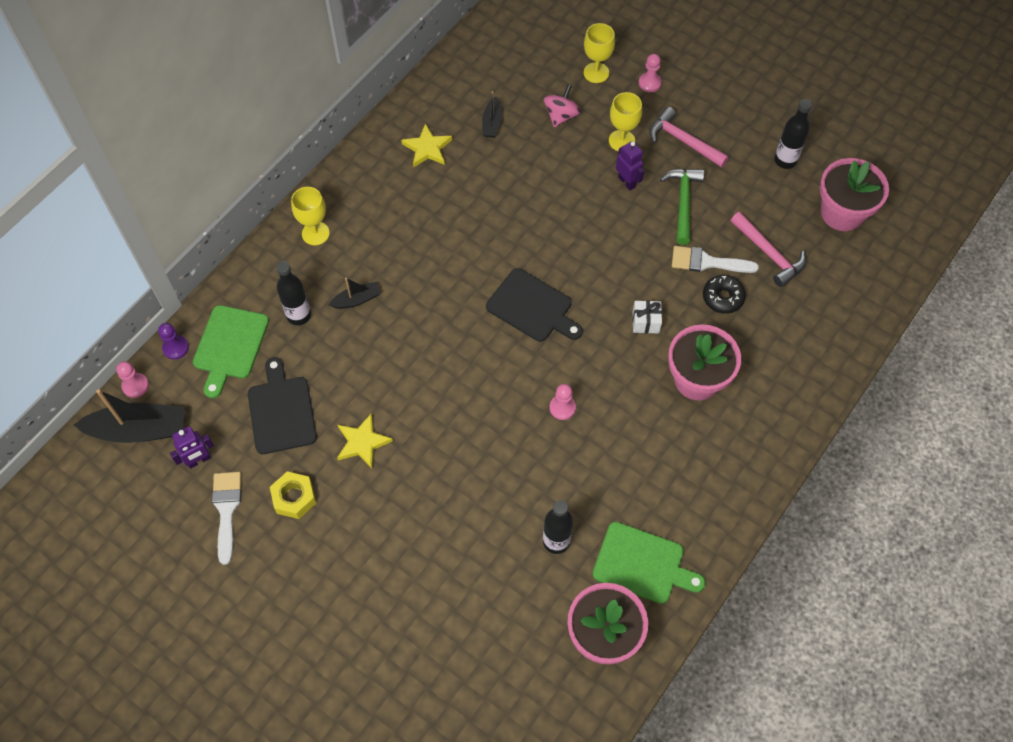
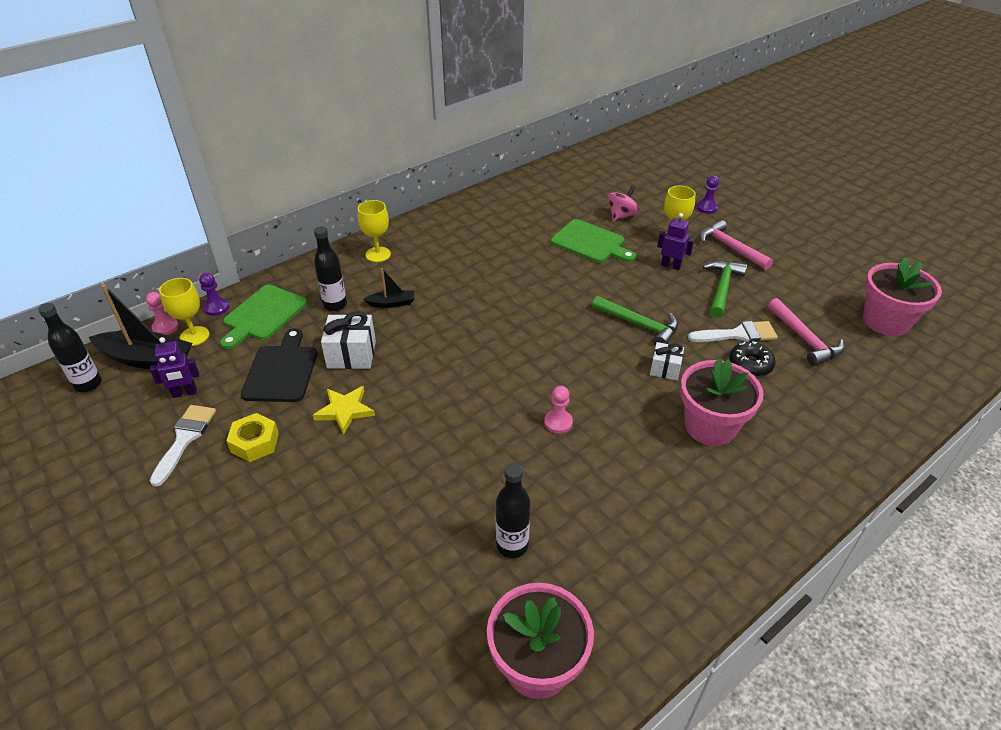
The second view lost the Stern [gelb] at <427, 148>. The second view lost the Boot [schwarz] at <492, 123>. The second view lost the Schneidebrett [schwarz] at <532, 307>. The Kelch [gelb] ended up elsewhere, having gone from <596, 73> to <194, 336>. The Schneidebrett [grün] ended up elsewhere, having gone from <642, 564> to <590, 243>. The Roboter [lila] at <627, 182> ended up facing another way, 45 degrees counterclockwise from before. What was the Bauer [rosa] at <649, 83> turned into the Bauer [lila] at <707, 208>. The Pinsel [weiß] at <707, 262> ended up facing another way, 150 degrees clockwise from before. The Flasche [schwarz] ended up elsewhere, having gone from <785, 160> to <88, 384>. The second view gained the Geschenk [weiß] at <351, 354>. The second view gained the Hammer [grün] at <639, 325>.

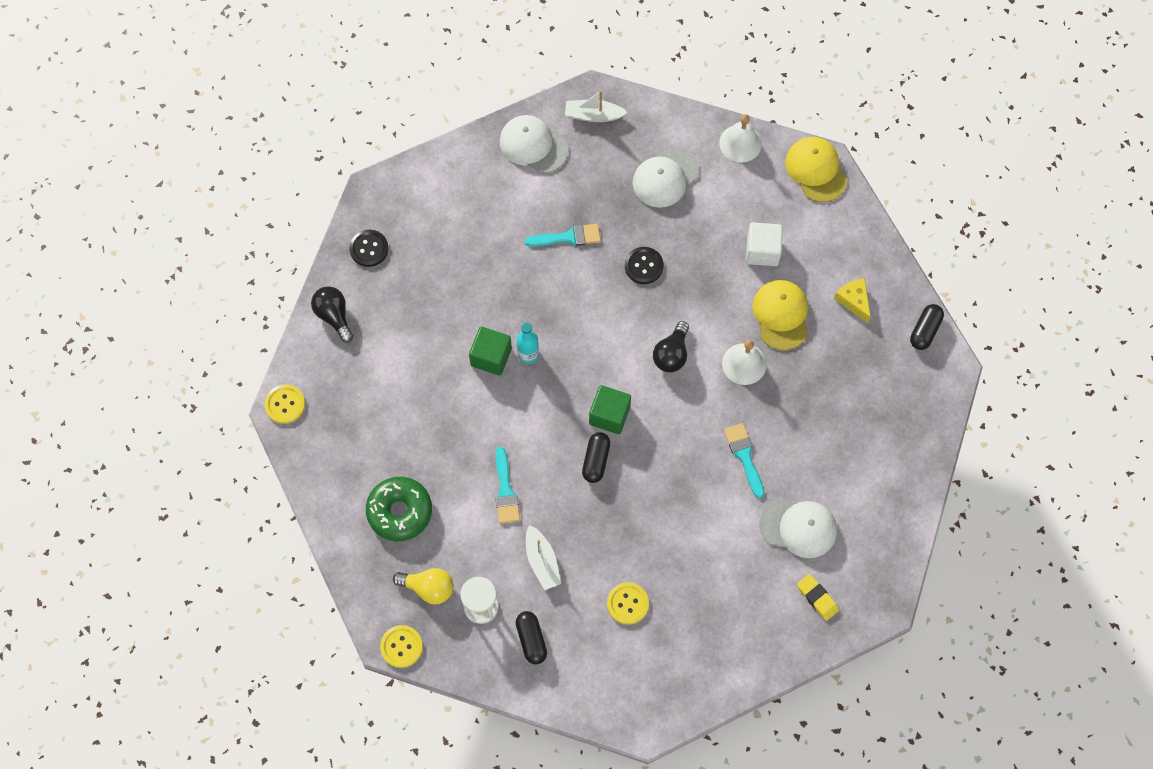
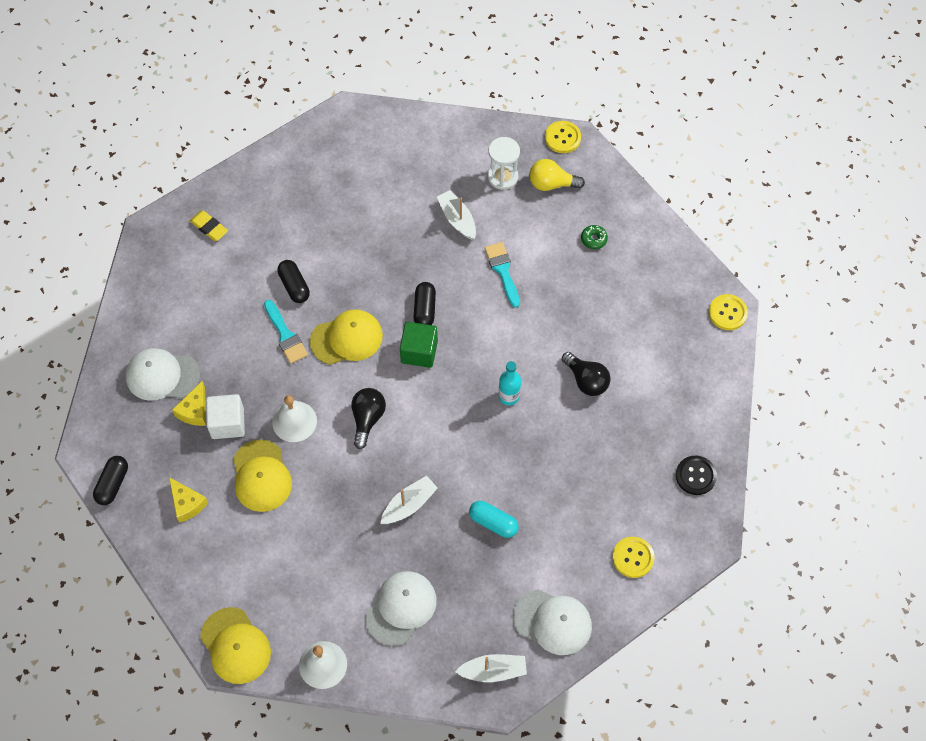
The Glühbirne [schwarz] ended up elsewhere, having gone from <334, 316> to <586, 380>. The size of the Donut [grün] at <400, 512> changed by a factor of 0.44. The second view lost the Kubus [grün] at <491, 357>. The Kapsel [schwarz] ended up elsewhere, having gone from <531, 640> to <294, 286>. Where the Pinsel [türkis] stood at <568, 237>, the Kapsel [türkis] came to stand at <493, 522>. The Knopf [gelb] ended up elsewhere, having gone from <627, 604> to <633, 557>. Where the Knopf [schwarz] stood at <644, 266>, the Boot [weiß] came to stand at <409, 504>. The Kubus [weiß] ended up elsewhere, having gone from <762, 251> to <227, 423>. The Kappe [weiß] ended up elsewhere, having gone from <798, 527> to <162, 375>. The second view gained the Käse [gelb] at <194, 410>. The second view gained the Kappe [gelb] at <346, 338>.

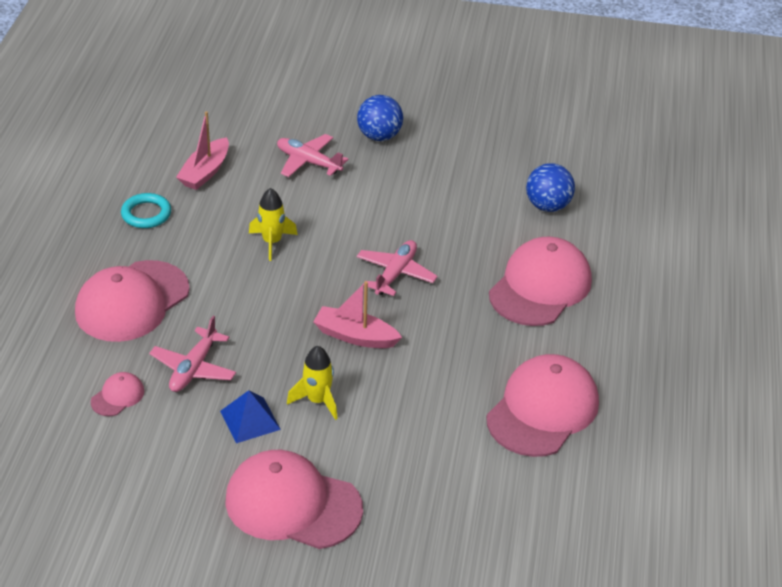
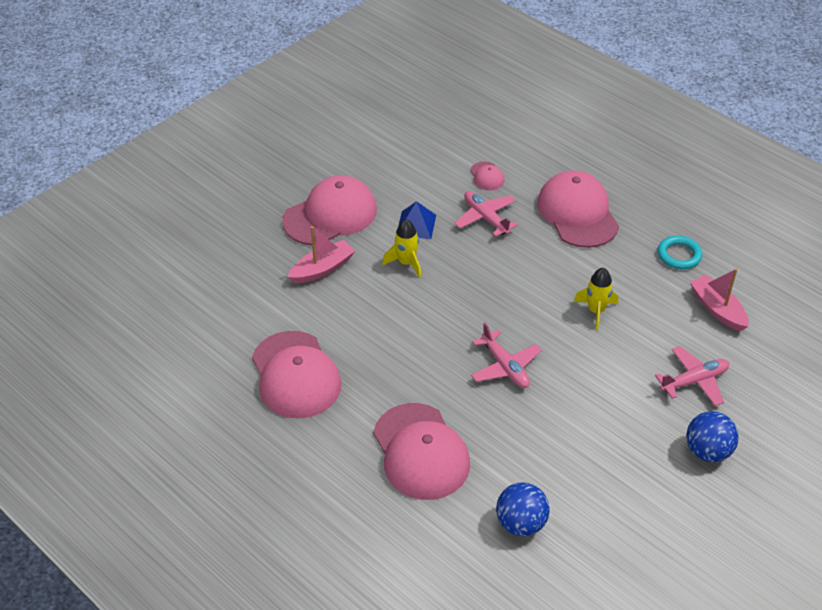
The Boot [rosa] ended up elsewhere, having gone from <355, 336> to <322, 269>.

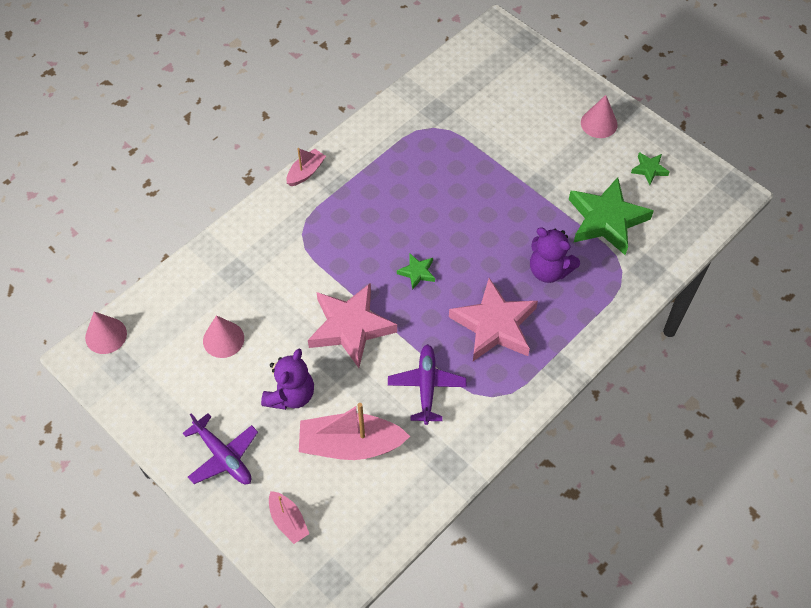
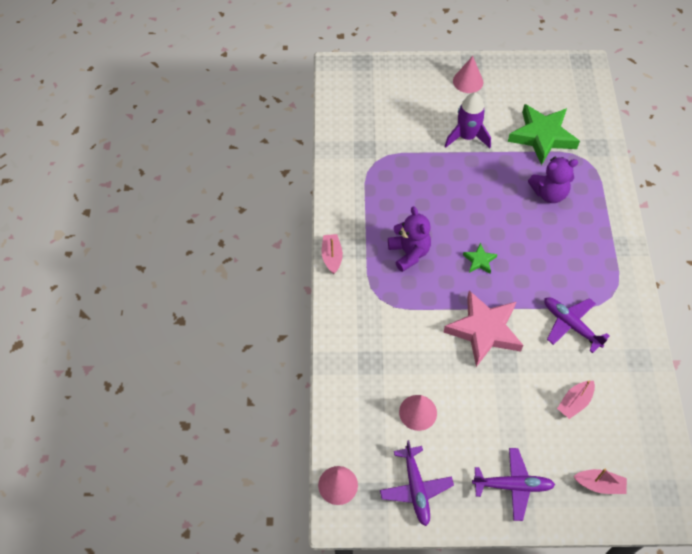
The Teddybär [lila] ended up elsewhere, having gone from <290, 395> to <409, 253>. The size of the Boot [rosa] at <350, 445> changed by a factor of 0.53. The second view lost the Stern [rosa] at <494, 325>. The second view lost the Stern [grün] at <649, 169>. The second view gained the Flugzeug [lila] at <416, 488>. The second view gained the Rakete [lila] at <467, 137>.

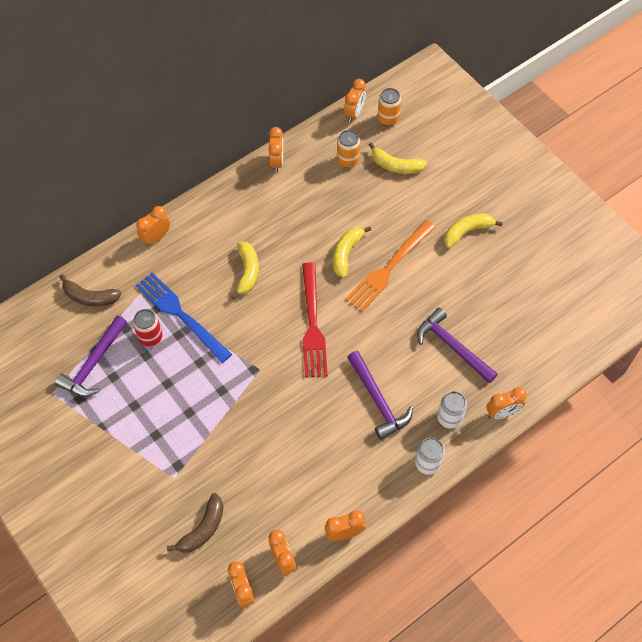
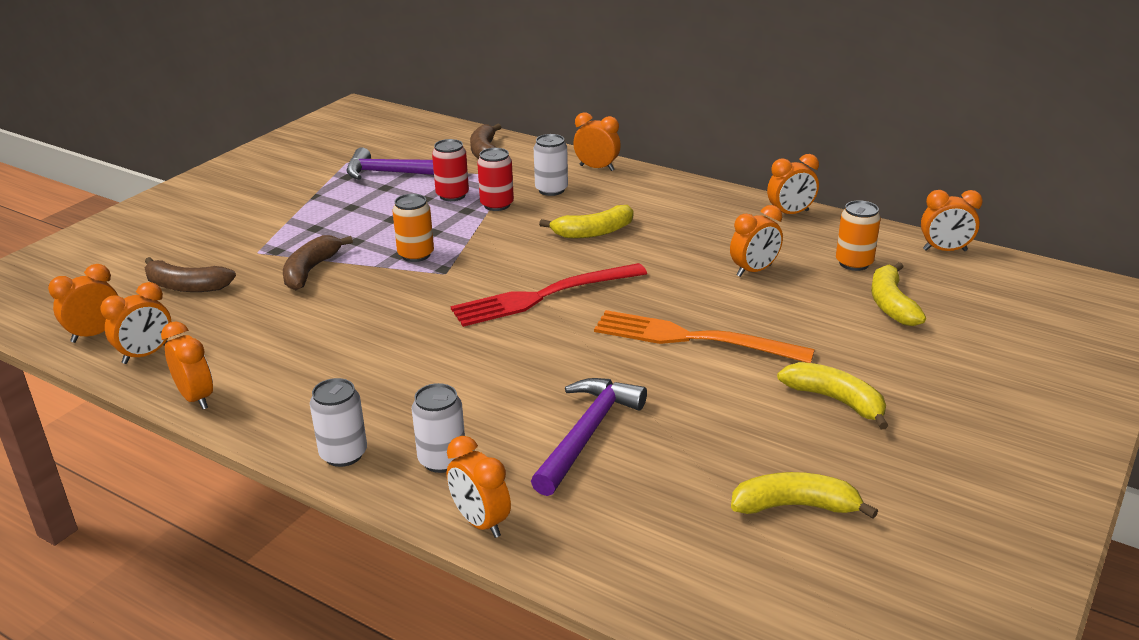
Where the Gabel [blau] stood at <180, 314>, the Dose [rot] came to stand at <497, 205>. The Banane [gelb] ended up elsewhere, having gone from <346, 253> to <795, 506>. The second view lost the Hammer [lila] at <378, 400>. The Dose [orange] ended up elsewhere, having gone from <388, 119> to <416, 255>. The second view gained the Banane [braun] at <310, 270>. The second view gained the Dose [weiß] at <551, 190>. The second view gained the Wecker [orange] at <754, 271>.

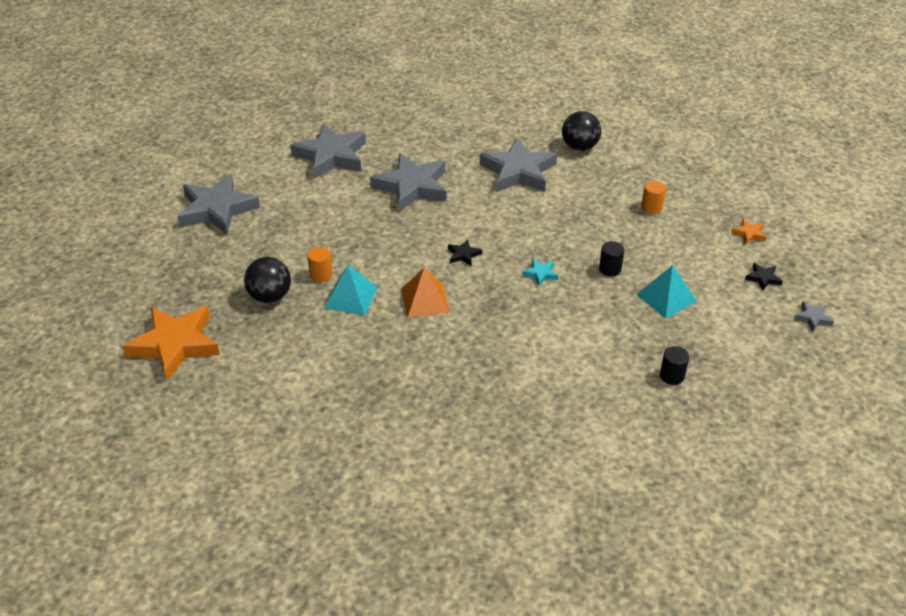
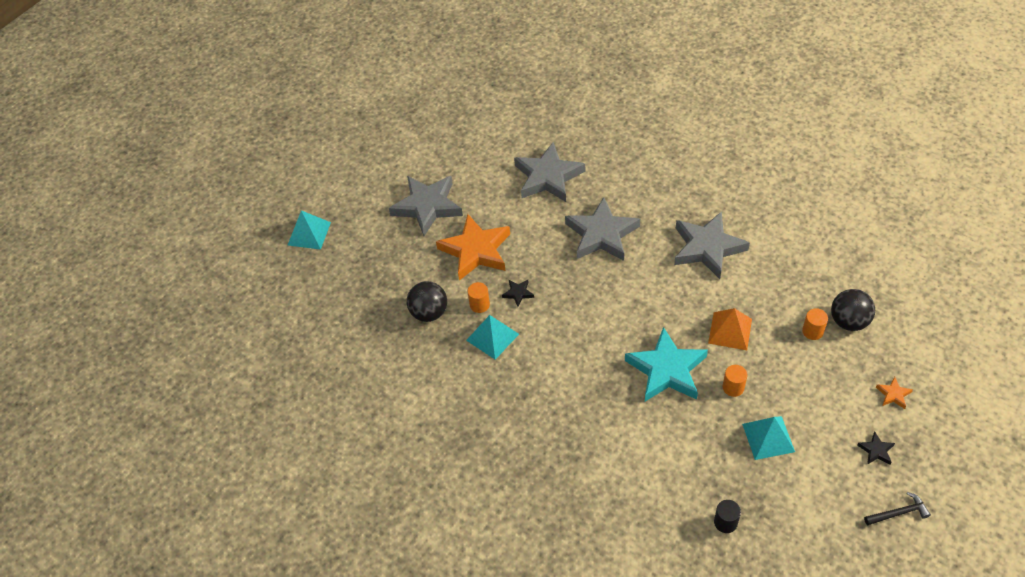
The Stern [orange] ended up elsewhere, having gone from <175, 344> to <476, 250>. The Pyramide [orange] ended up elsewhere, having gone from <425, 300> to <730, 331>. The Stern [schwarz] ended up elsewhere, having gone from <463, 255> to <518, 293>. The size of the Stern [türkis] at <540, 274> changed by a factor of 2.43. The Ball [schwarz] ended up elsewhere, having gone from <579, 147> to <849, 321>. What was the Vollzylinder [schwarz] at <610, 269> turned into the Vollzylinder [orange] at <733, 387>. Where the Stern [grau] stood at <813, 318>, the Hammer [schwarz] came to stand at <898, 513>. The second view gained the Pyramide [türkis] at <309, 233>.

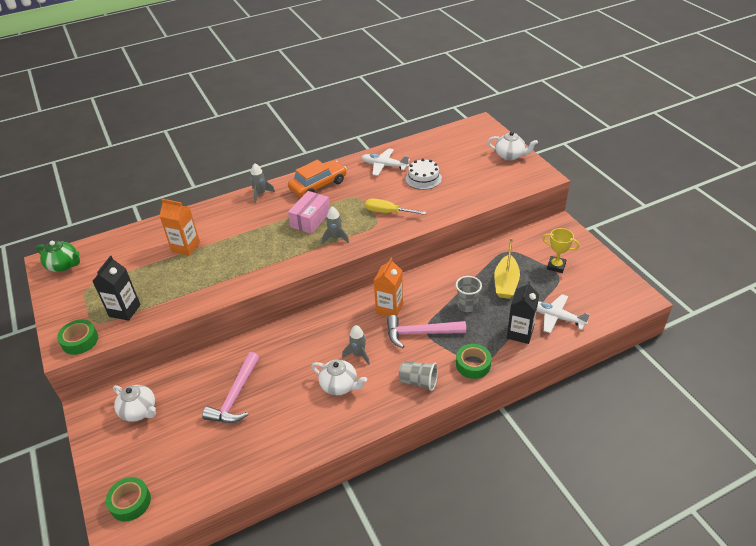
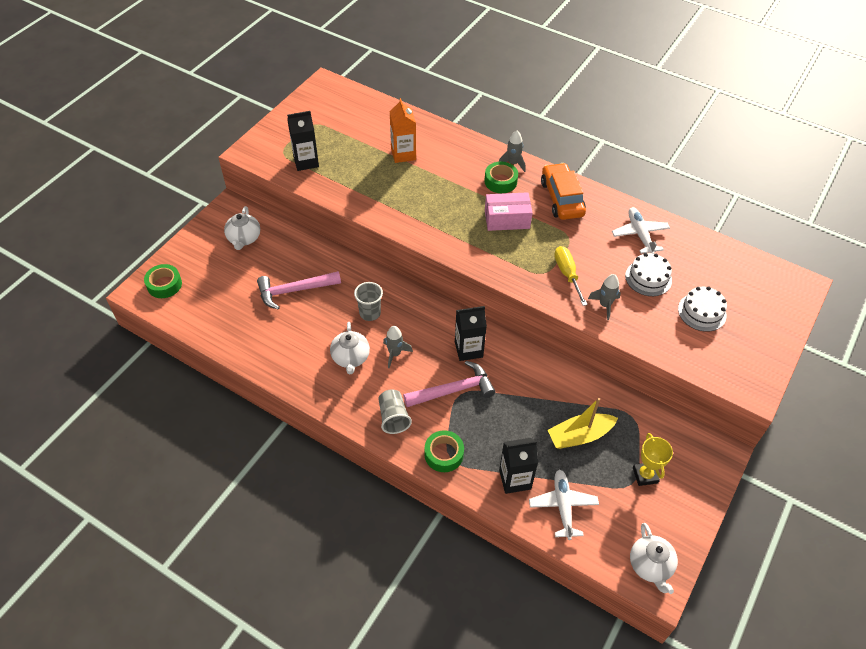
The second view lost the Teekanne [grün] at <64, 265>. The Klebeband [grün] ended up elsewhere, having gone from <80, 341> to <500, 181>. The Auto [orange] at <318, 185> ended up facing another way, 120 degrees counterclockwise from before. The Rakete [grau] ended up elsewhere, having gone from <335, 238> to <605, 305>. What was the Getränkekarton [orange] at <389, 309> turned into the Getränkekarton [schwarz] at <468, 349>. The Hammer [rosa] at <420, 333> ended up facing another way, 105 degrees clockwise from before. The Becher [grau] ended up elsewhere, having gone from <467, 306> to <370, 313>. The Teekanne [weiß] ended up elsewhere, having gone from <510, 155> to <650, 565>. The second view gained the Kuchen [weiß] at <702, 312>.

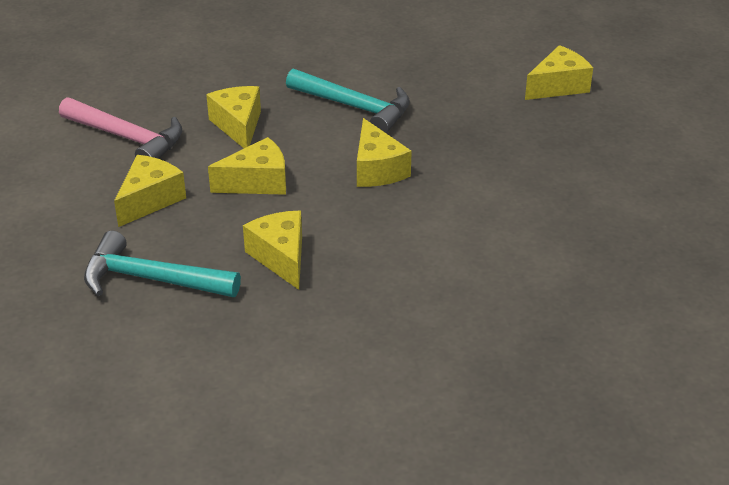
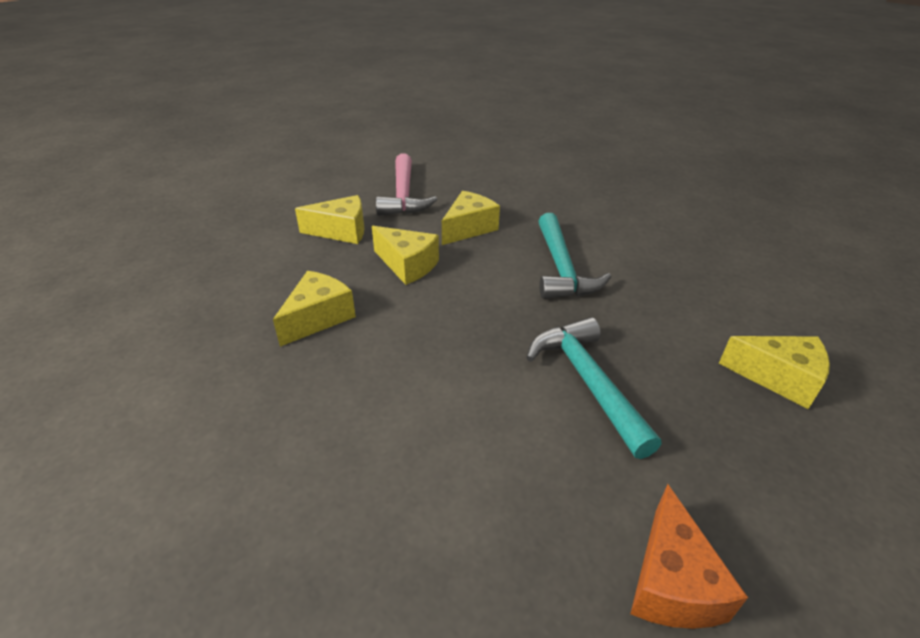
The Hammer [türkis] ended up elsewhere, having gone from <152, 279> to <588, 382>. The second view lost the Käse [gelb] at <377, 169>. The second view gained the Käse [orange] at <671, 582>.

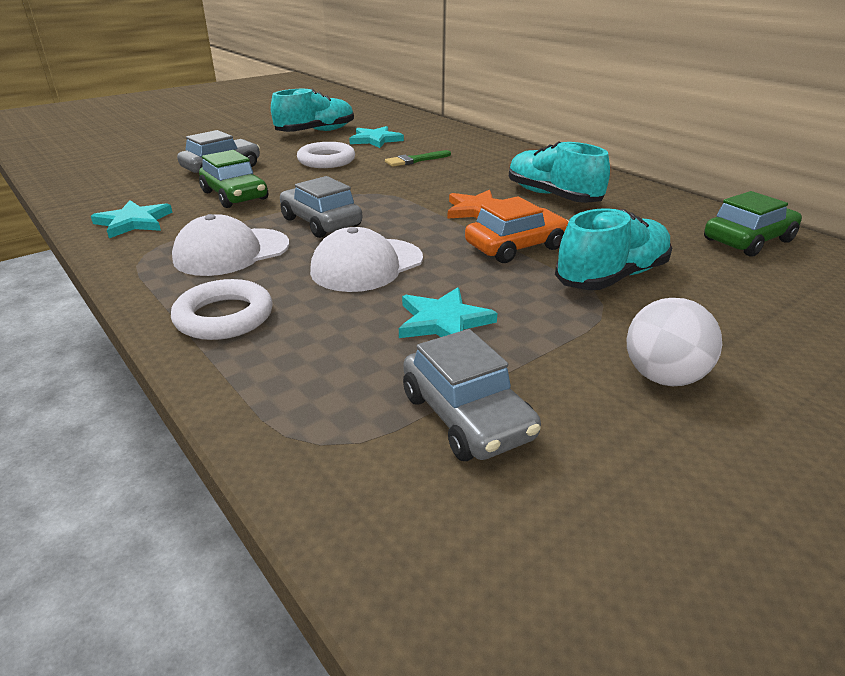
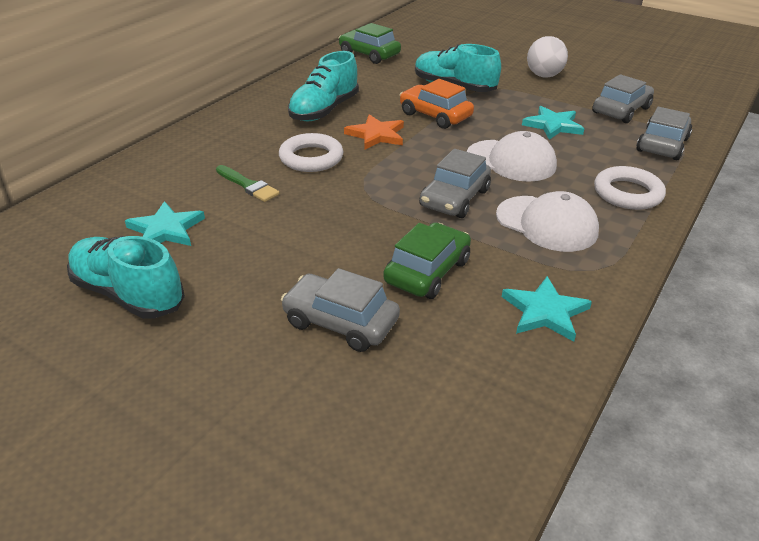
The Ring [weiß] ended up elsewhere, having gone from <326, 160> to <311, 158>. The second view gained the Auto [grau] at <662, 145>.

